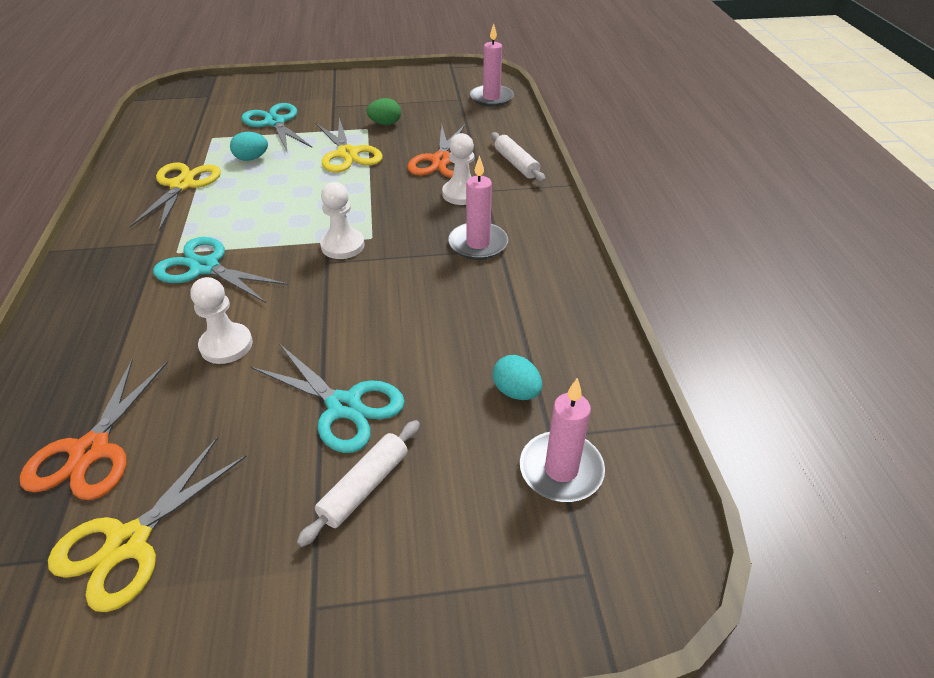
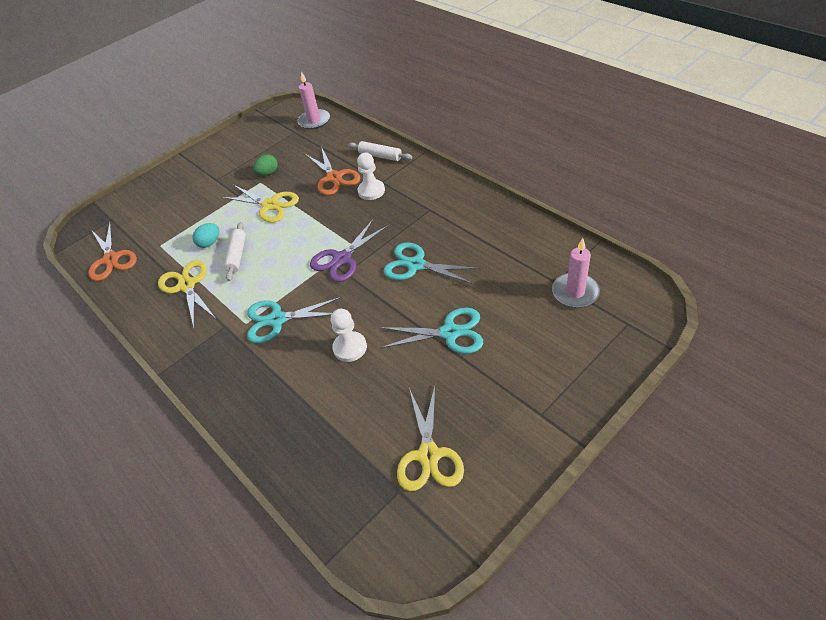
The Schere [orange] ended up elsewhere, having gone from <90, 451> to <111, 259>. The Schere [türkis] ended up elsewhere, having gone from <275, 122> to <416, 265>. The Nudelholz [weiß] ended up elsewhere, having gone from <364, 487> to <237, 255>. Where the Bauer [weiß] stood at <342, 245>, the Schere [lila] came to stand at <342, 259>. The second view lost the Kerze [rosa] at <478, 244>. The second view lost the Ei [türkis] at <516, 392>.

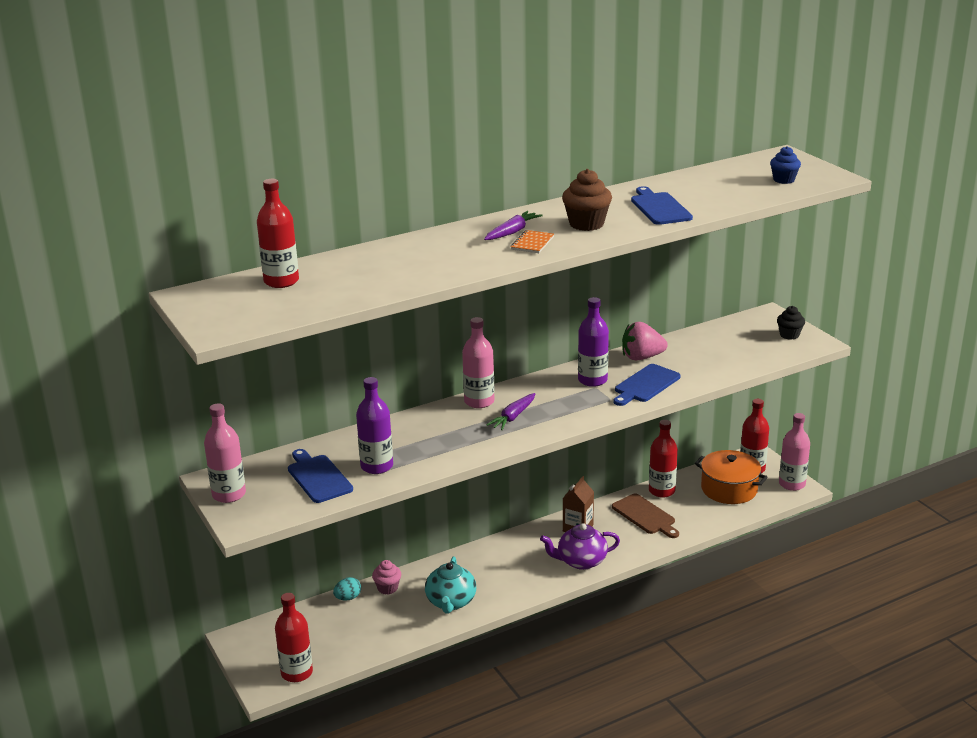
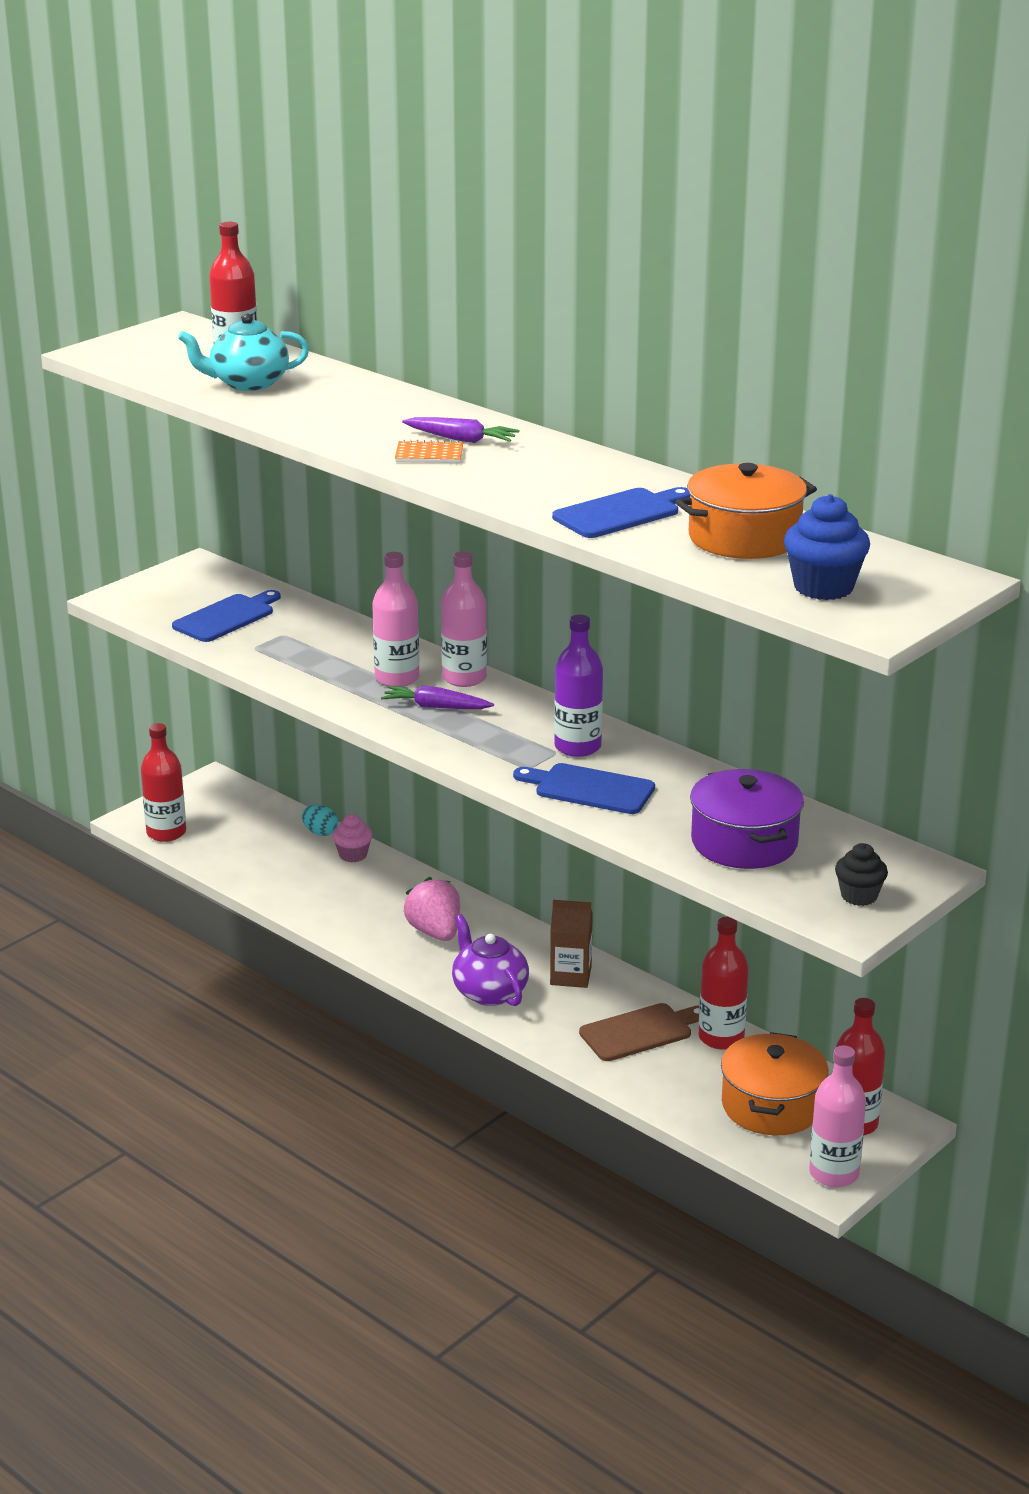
The Flasche [rosa] ended up elsewhere, having gone from <229, 494> to <397, 678>. The second view lost the Flasche [lila] at <377, 466>. The Teekanne [türkis] ended up elsewhere, having gone from <451, 602> to <248, 383>. The second view lost the Muffin [braun] at <586, 224>. The Schneidebrett [braun] at <645, 516> ended up facing another way, 150 degrees counterclockwise from before. The Erdbeere [rosa] ended up elsewhere, having gone from <641, 357> to <435, 932>. The size of the Muffin [blau] at <784, 180> changed by a factor of 1.54. The second view gained the Kochtopf [orange] at <744, 538>. The second view gained the Kochtopf [lila] at <744, 842>.

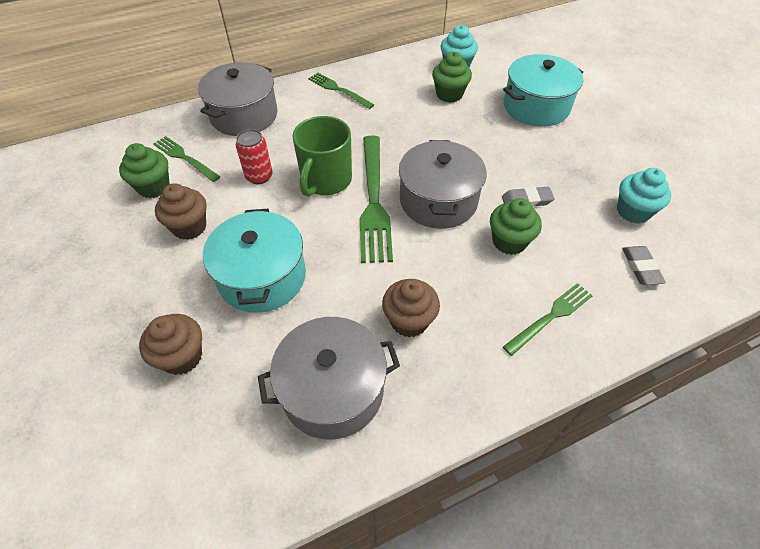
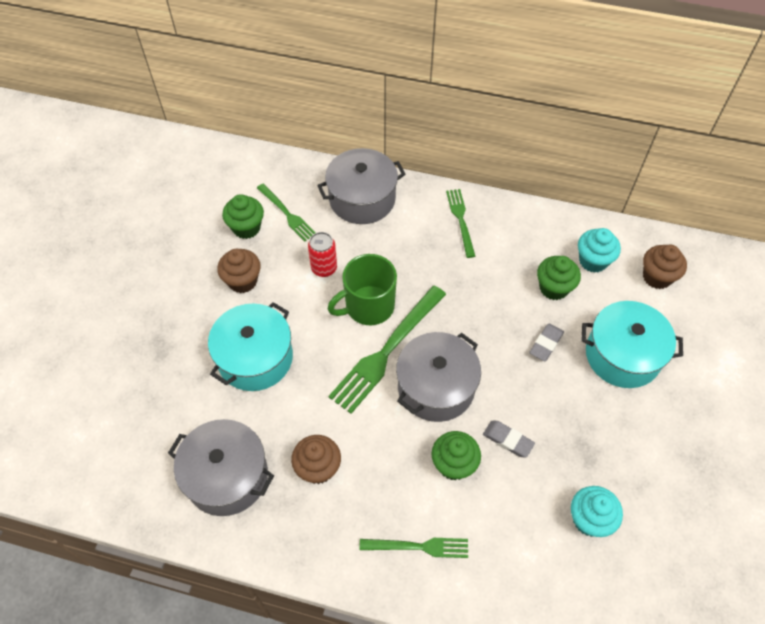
The Muffin [braun] ended up elsewhere, having gone from <182, 357> to <657, 277>. The Gabel [grün] at <184, 158> ended up facing another way, 150 degrees clockwise from before. The Radiergummi [grau] ended up elsewhere, having gone from <641, 267> to <546, 344>.

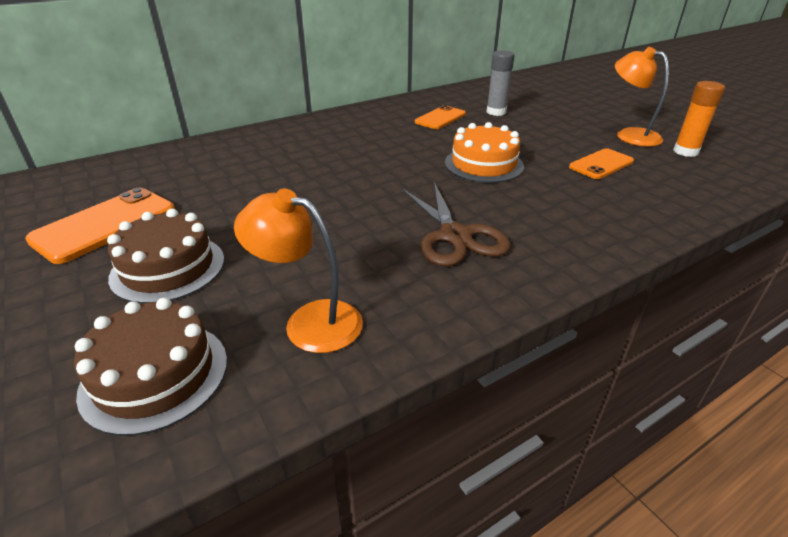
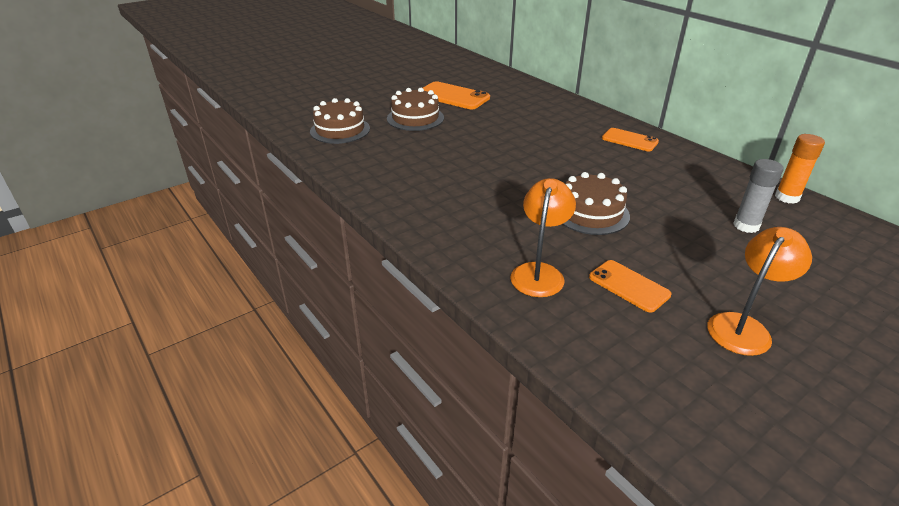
The Lampe [orange] ended up elsewhere, having gone from <309, 321> to <539, 272>. The second view lost the Schere [braun] at <455, 236>. The Handy [orange] ended up elsewhere, having gone from <440, 118> to <629, 140>. What was the Kuchen [orange] at <483, 164> turned into the Kuchen [braun] at <591, 213>. The Klebestift [orange] ended up elsewhere, having gone from <685, 152> to <787, 197>.

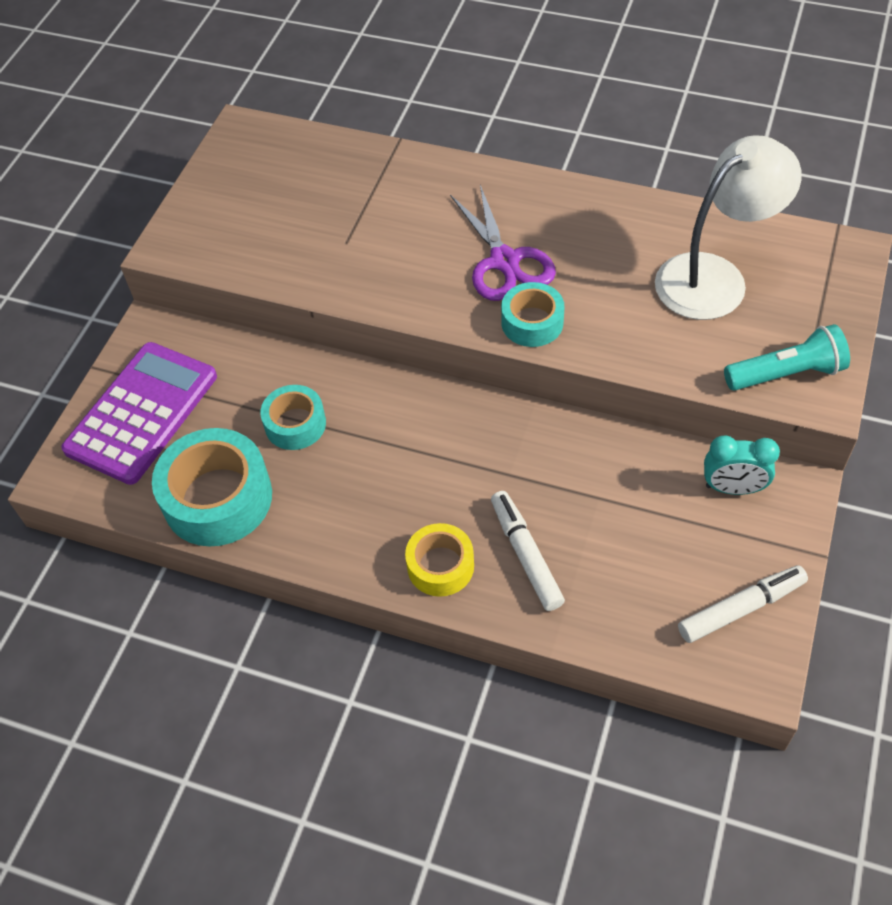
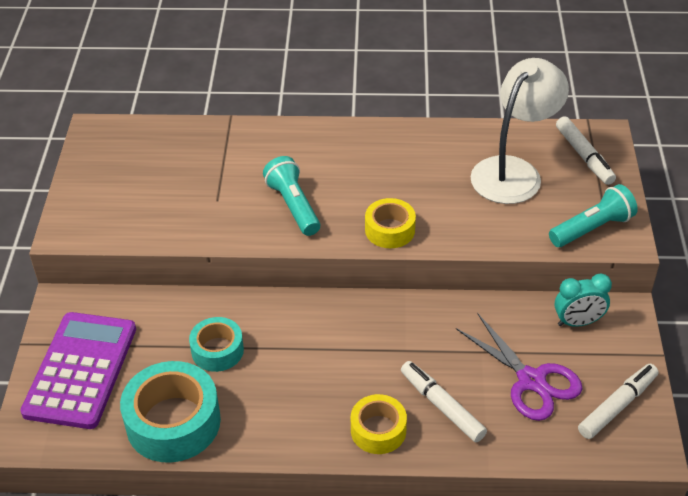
The Schere [lila] ended up elsewhere, having gone from <504, 261> to <531, 380>. What was the Klebeband [türkis] at <532, 322> turned into the Klebeband [gelb] at <390, 230>. The second view gained the Taschenlampe [türkis] at <293, 206>. The second view gained the Filzstift [weiß] at <584, 156>.

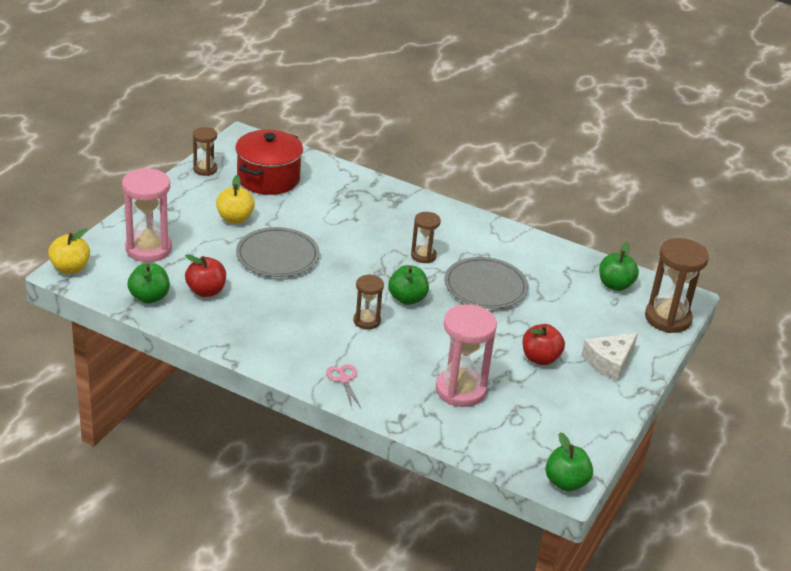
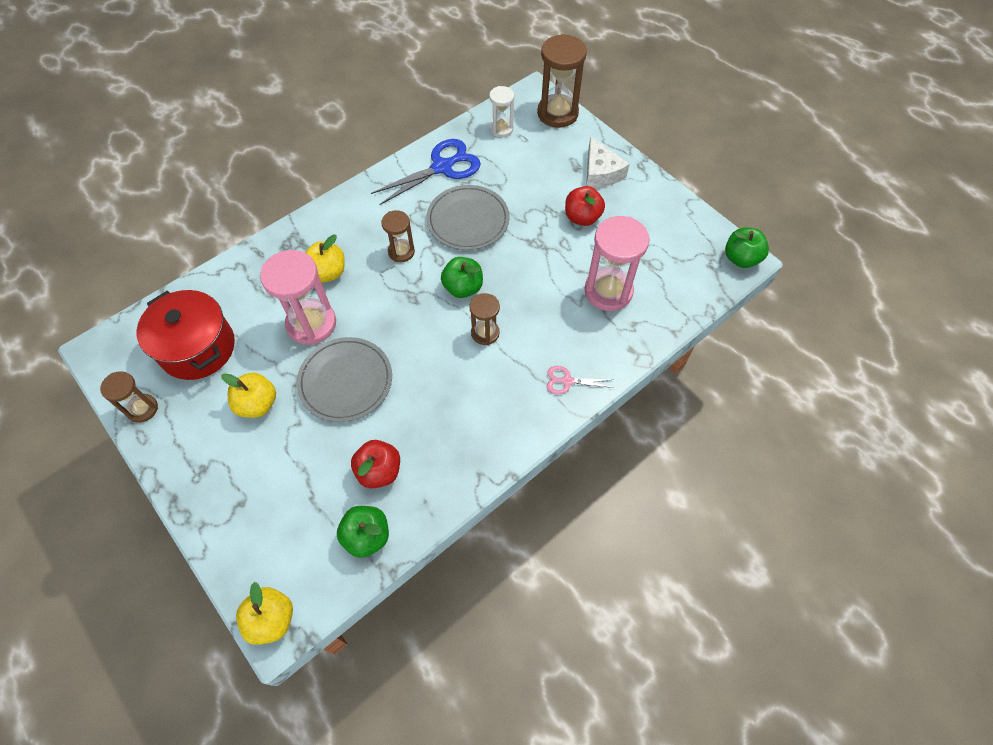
The Sanduhr [rosa] ended up elsewhere, having gone from <148, 249> to <311, 324>. Where the Apfel [grün] stood at <615, 285>, the Sanduhr [weiß] came to stand at <501, 129>. The second view gained the Apfel [gelb] at <328, 273>. The second view gained the Schere [blau] at <442, 167>.

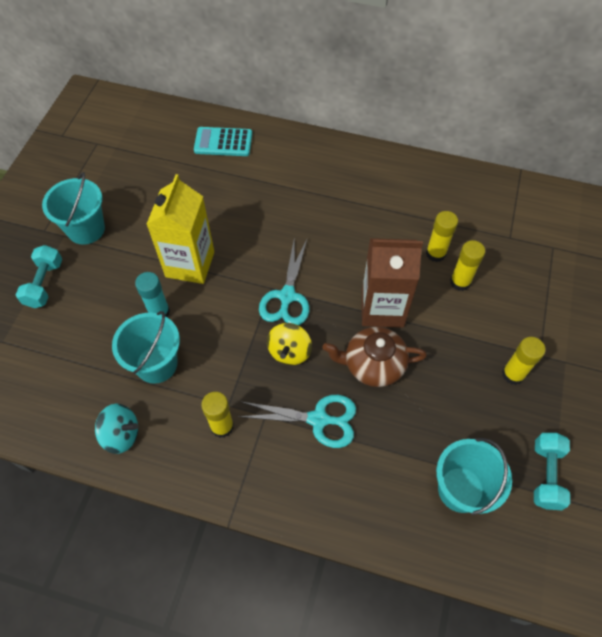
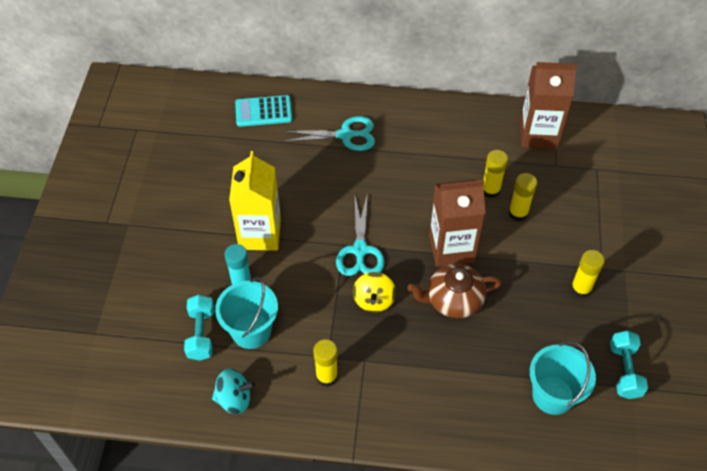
The Hantel [türkis] ended up elsewhere, having gone from <44, 284> to <201, 334>. The second view lost the Eimer [türkis] at <86, 229>. The Schere [türkis] ended up elsewhere, having gone from <318, 419> to <345, 135>. The second view gained the Getränkekarton [braun] at <538, 134>.

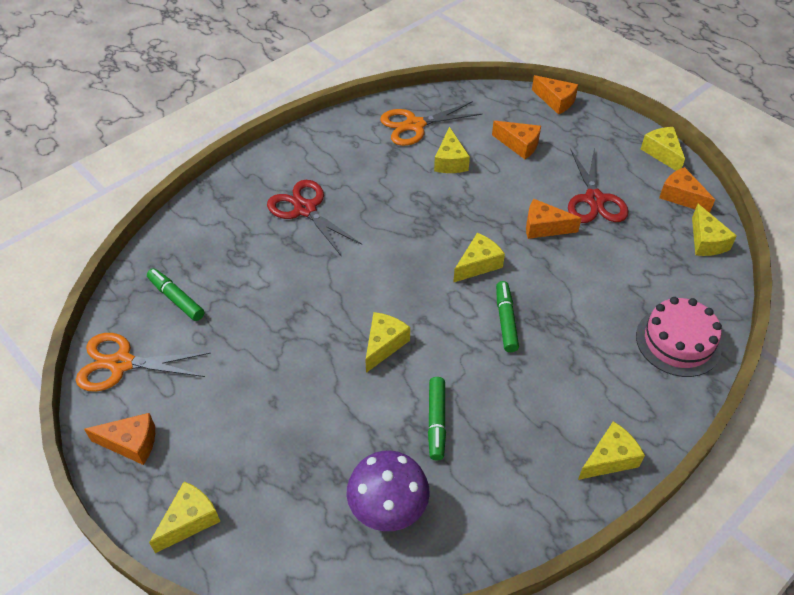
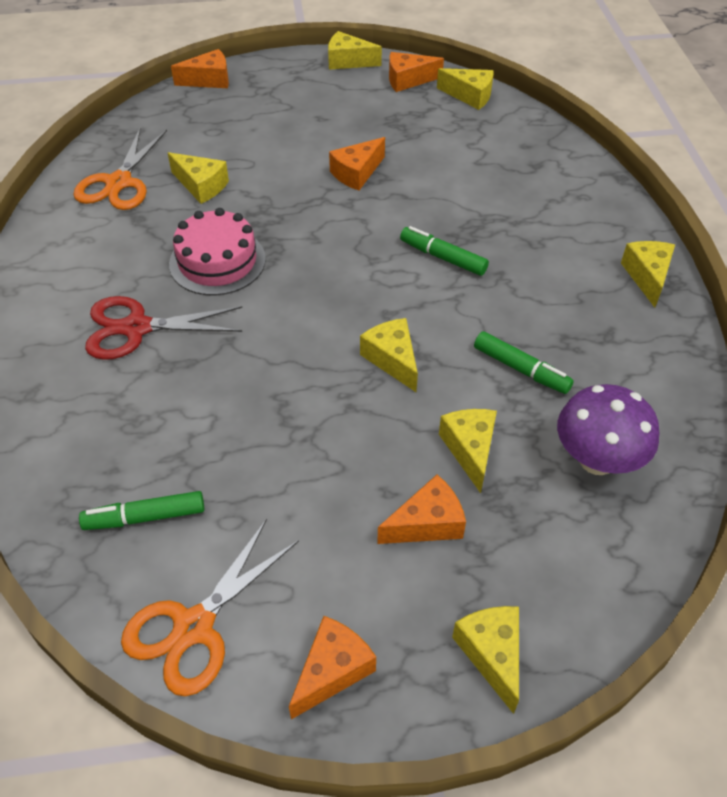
The Käse [gelb] ended up elsewhere, having gone from <478, 264> to <470, 450>. The Käse [orange] ended up elsewhere, having gone from <519, 145> to <427, 523>. The second view lost the Schere [rot] at <594, 199>. The Kuchen [rosa] ended up elsewhere, having gone from <678, 342> to <217, 261>.

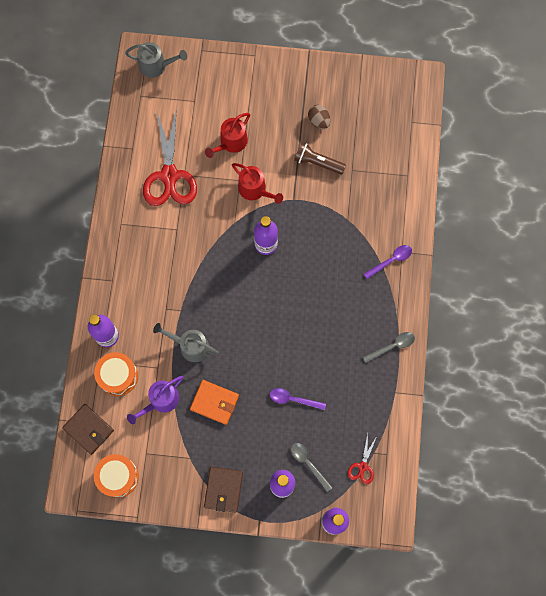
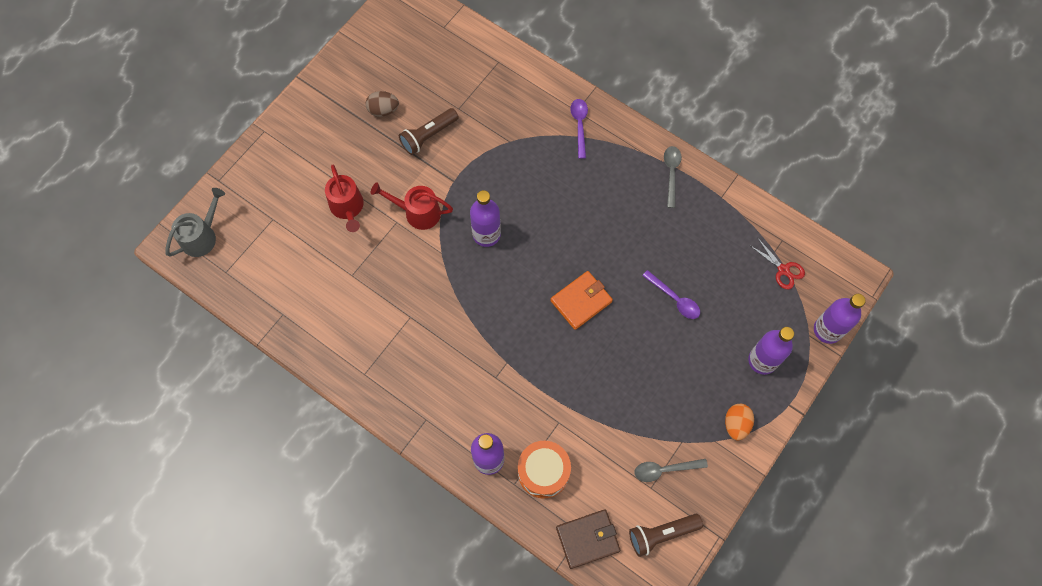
Where the Trommel [orange] stood at <118, 477>, the Taschenlampe [braun] came to stand at <661, 534>. The second view lost the Gießkanne [lila] at <161, 401>. The second view lost the Schere [rot] at <169, 176>. The second view lost the Gießkanne [grau] at <190, 346>. The Geldbörse [orange] ended up elsewhere, having gone from <214, 402> to <581, 301>. Where the Geldbörse [braun] stood at <223, 489>, the Ei [orange] came to stand at <736, 424>. The Gießkanne [rot] at <255, 190> ended up facing another way, 150 degrees counterclockwise from before. The Löffel [lila] at <293, 399> ended up facing another way, 90 degrees counterclockwise from before. The Löffel [grau] ended up elsewhere, having gone from <308, 463> to <664, 469>.

